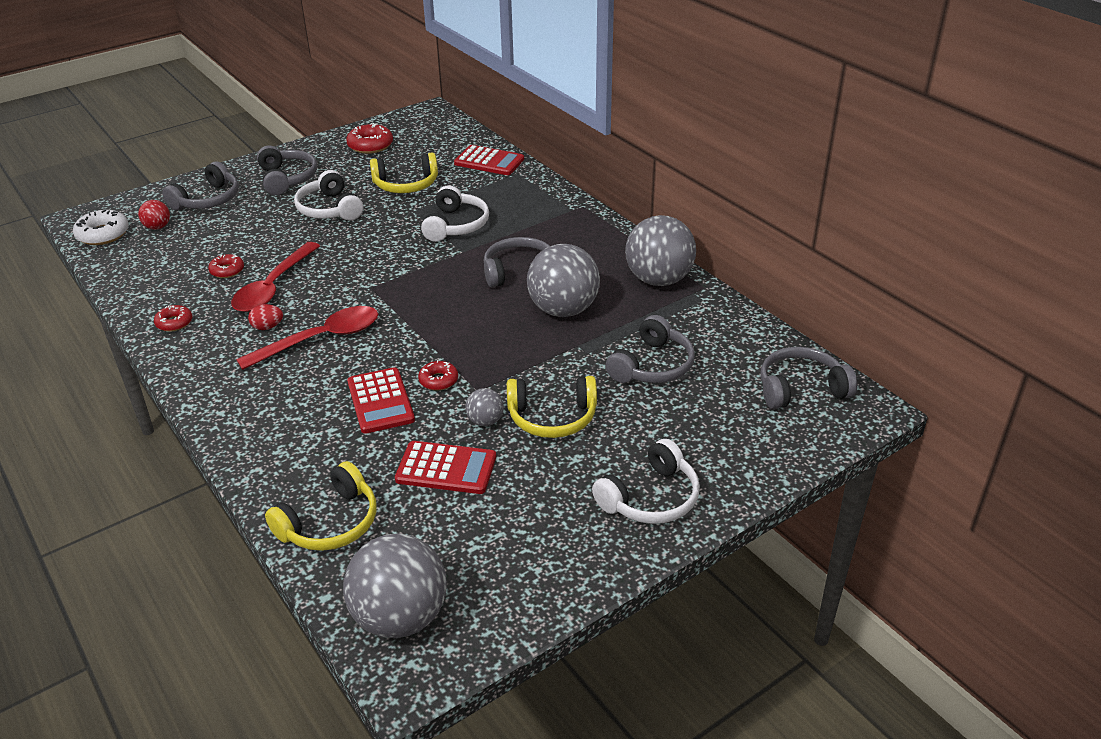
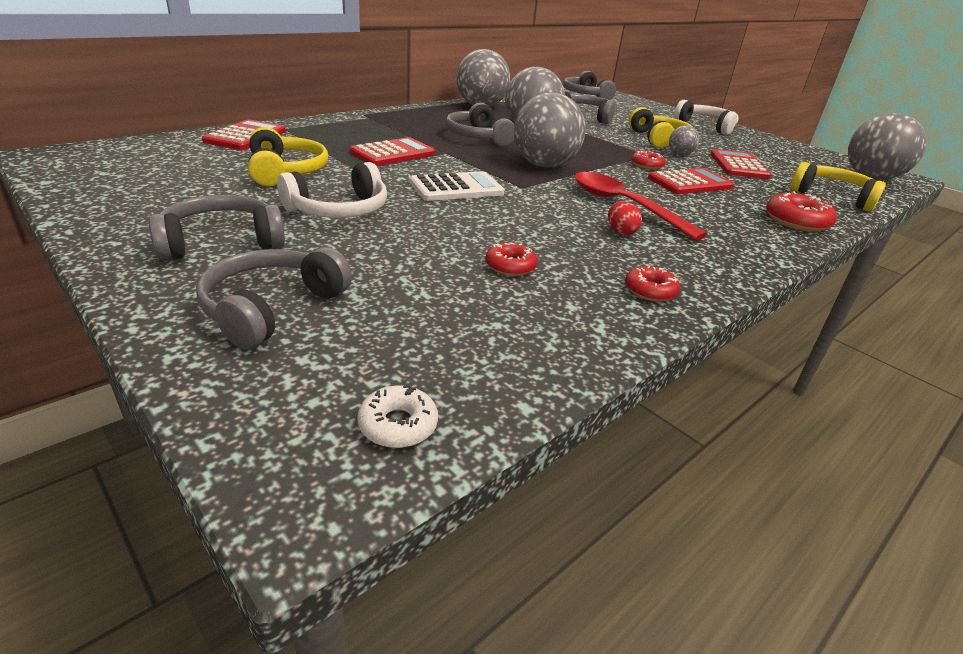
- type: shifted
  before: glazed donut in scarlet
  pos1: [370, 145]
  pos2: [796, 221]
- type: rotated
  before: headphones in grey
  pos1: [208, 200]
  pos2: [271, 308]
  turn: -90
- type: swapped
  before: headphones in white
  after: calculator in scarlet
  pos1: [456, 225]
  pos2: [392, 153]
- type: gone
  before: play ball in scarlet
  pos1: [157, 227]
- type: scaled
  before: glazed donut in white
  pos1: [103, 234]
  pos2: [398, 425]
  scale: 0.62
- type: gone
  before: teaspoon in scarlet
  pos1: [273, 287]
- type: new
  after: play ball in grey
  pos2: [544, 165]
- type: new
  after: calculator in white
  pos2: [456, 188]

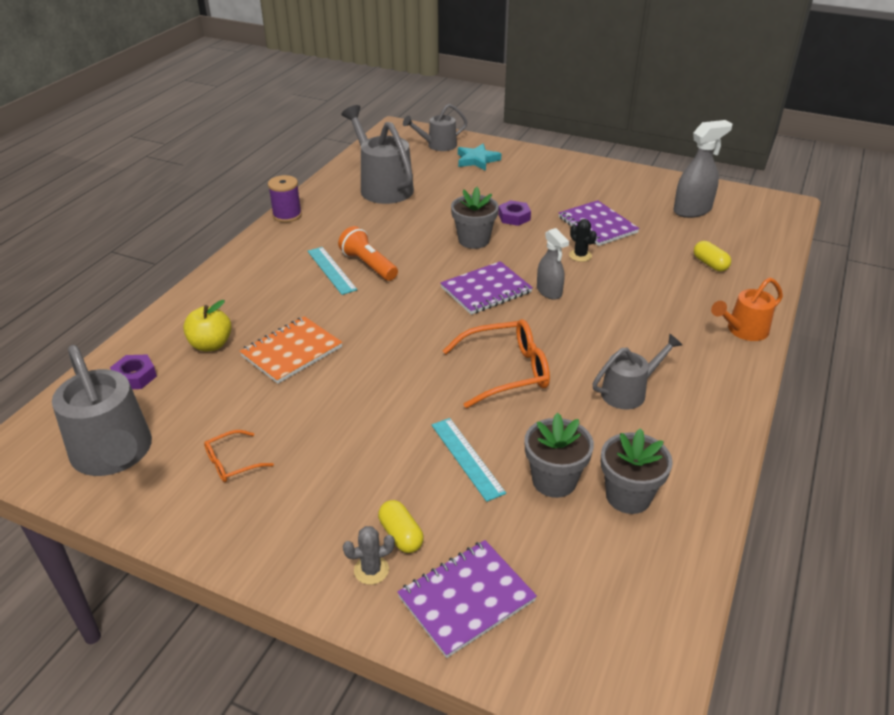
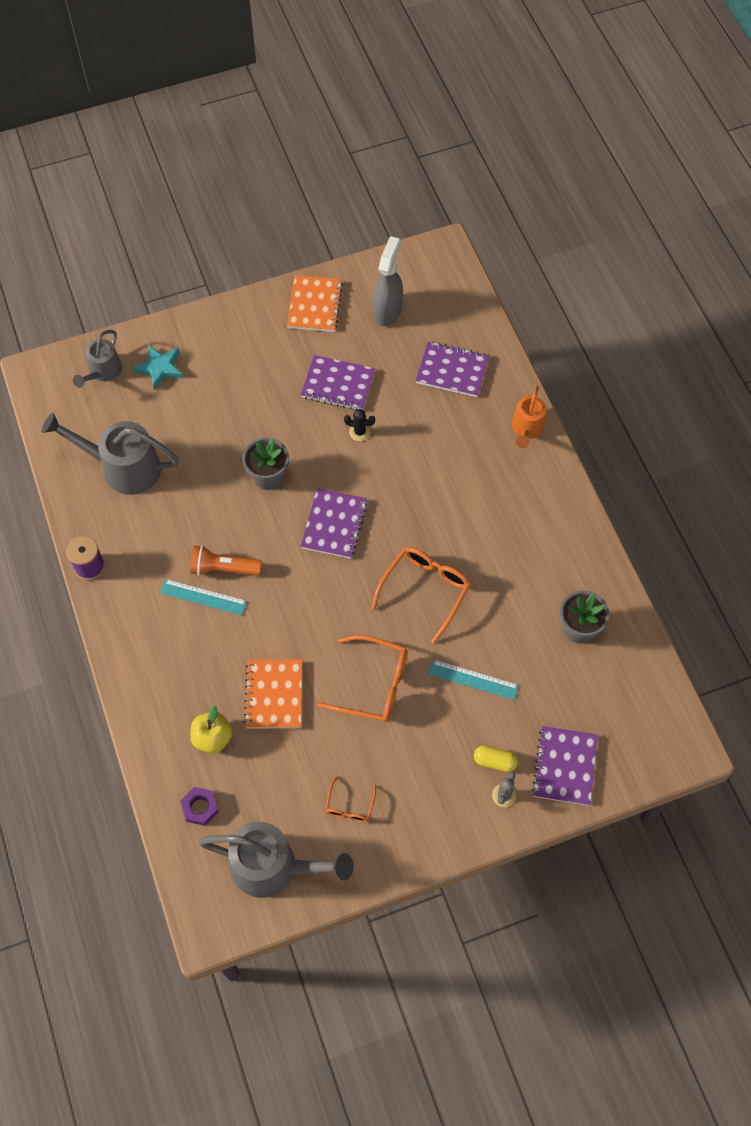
- type: gone
  before: nut in purple
  pos1: [514, 217]
- type: gone
  before: spray bottle in grey
  pos1: [549, 291]
- type: swapped
  before: pill shape in bright yellow
  after: notepad in purple
  pos1: [710, 264]
  pos2: [452, 371]
- type: gone
  before: watering can in grey
  pos1: [629, 391]
- type: gone
  before: plant pot in grey
  pos1: [554, 480]
- type: new
  after: notepad in bright orange
  pos2: [314, 305]
- type: new
  after: eyeglasses in bright orange
  pos2: [373, 685]

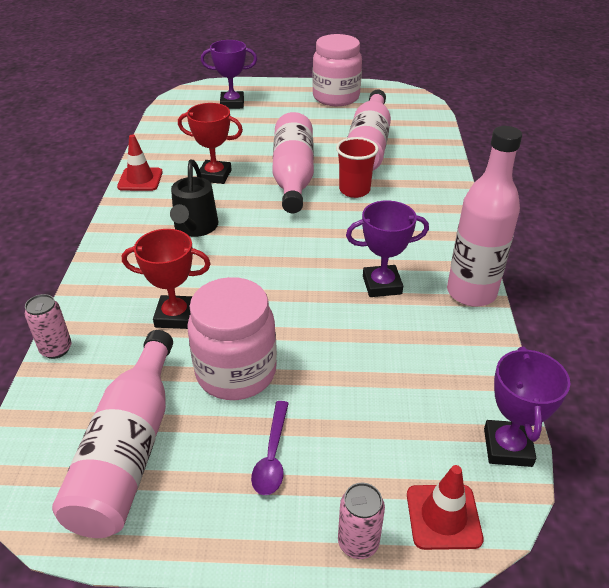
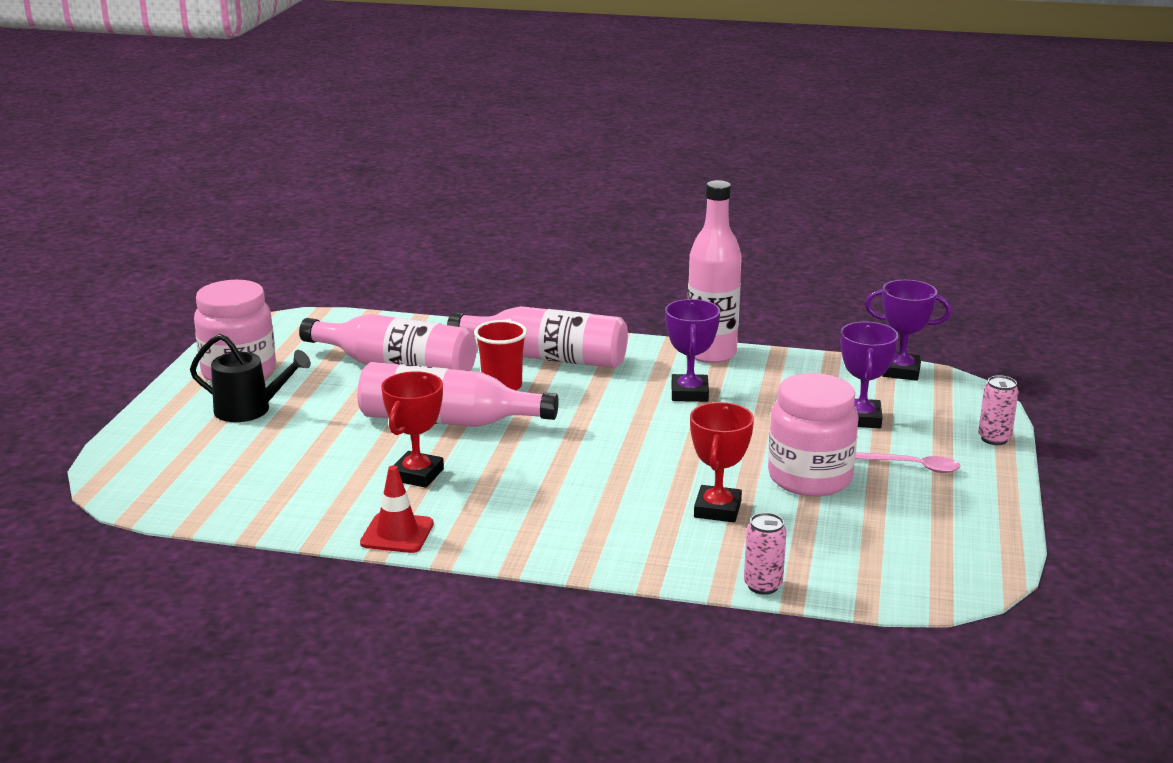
- type: shifted
  before: trophy in purple
  pos1: [232, 103]
  pos2: [861, 418]
- type: shifted
  before: watering can in black
  pos1: [195, 228]
  pos2: [250, 410]
- type: shifted
  before: drink bottle in rosy
  pos1: [129, 450]
  pos2: [546, 357]
- type: repainted
  before: teaspoon in purple
  after: teaspoon in rosy
  pos1: [272, 456]
  pos2: [913, 466]
- type: gone
  before: safety cone in scarlet
  pos1: [443, 516]

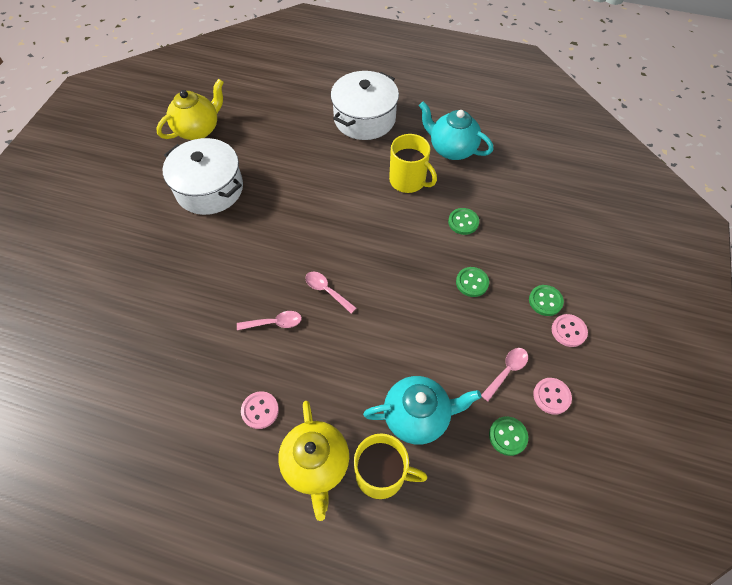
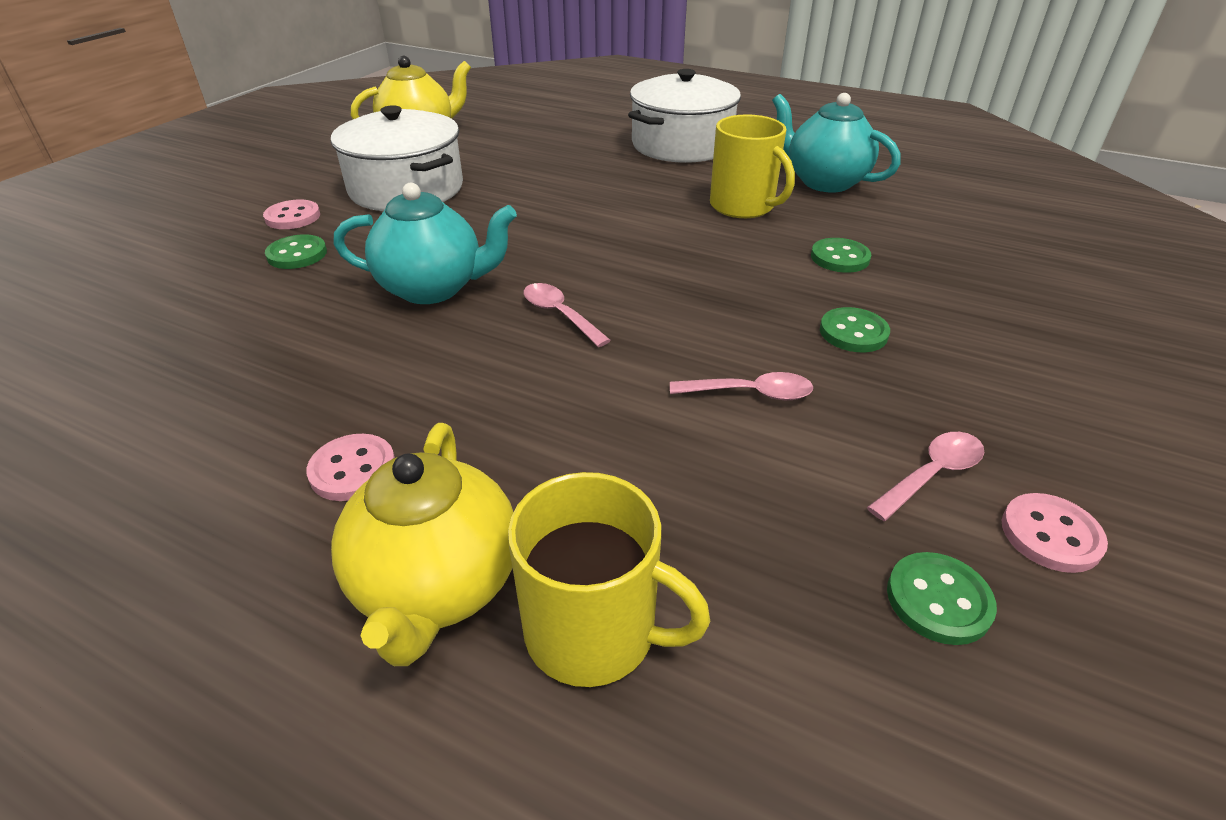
- type: shifted
  before: shirt button in green
  pos1: [545, 301]
  pos2: [297, 254]
- type: shifted
  before: teaspoon in rosy
  pos1: [274, 323]
  pos2: [750, 393]
- type: shifted
  before: shirt button in rosy
  pos1: [568, 331]
  pos2: [293, 217]
- type: shifted
  before: tea pot in teal
  pos1: [417, 416]
  pos2: [433, 288]

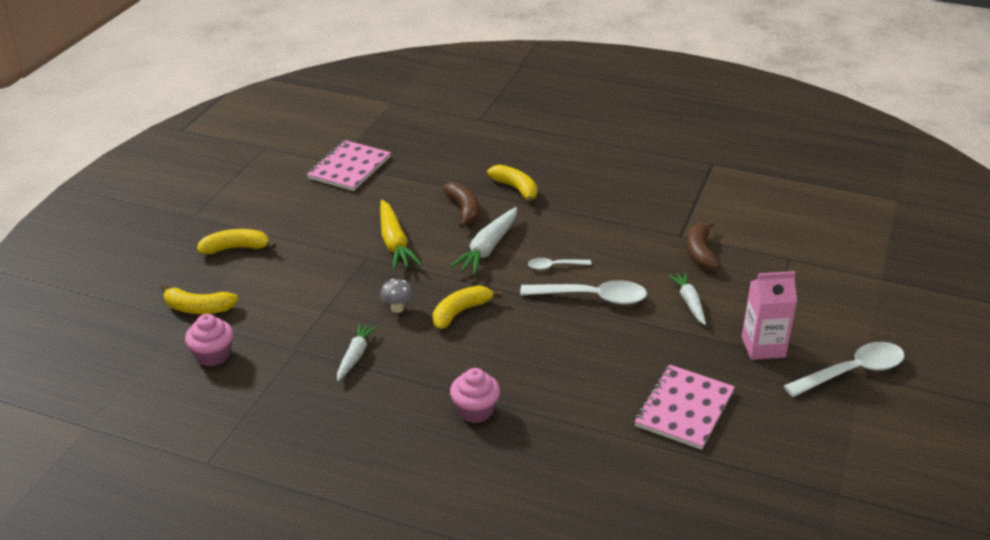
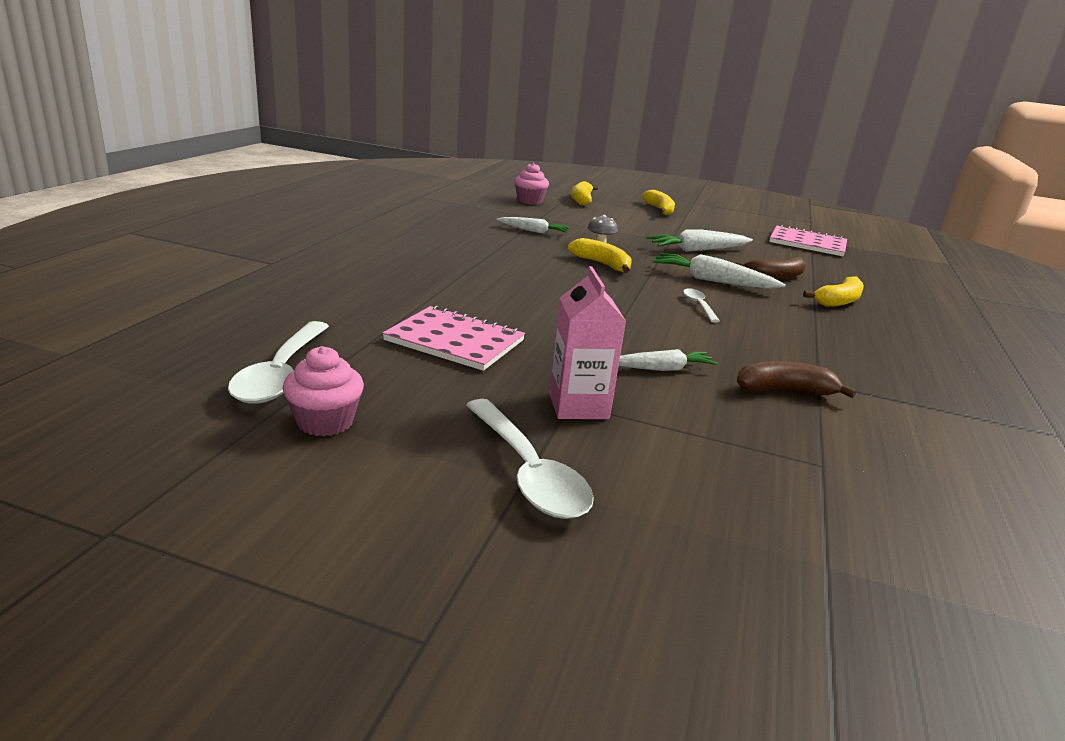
- type: repainted
  before: root vegetable in bright yellow
  after: root vegetable in white
  pos1: [394, 243]
  pos2: [697, 250]
- type: shifted
  before: teaspoon in white
  pos1: [592, 297]
  pos2: [281, 374]
- type: shifted
  before: cupcake in rosy
  pos1: [475, 411]
  pos2: [325, 422]

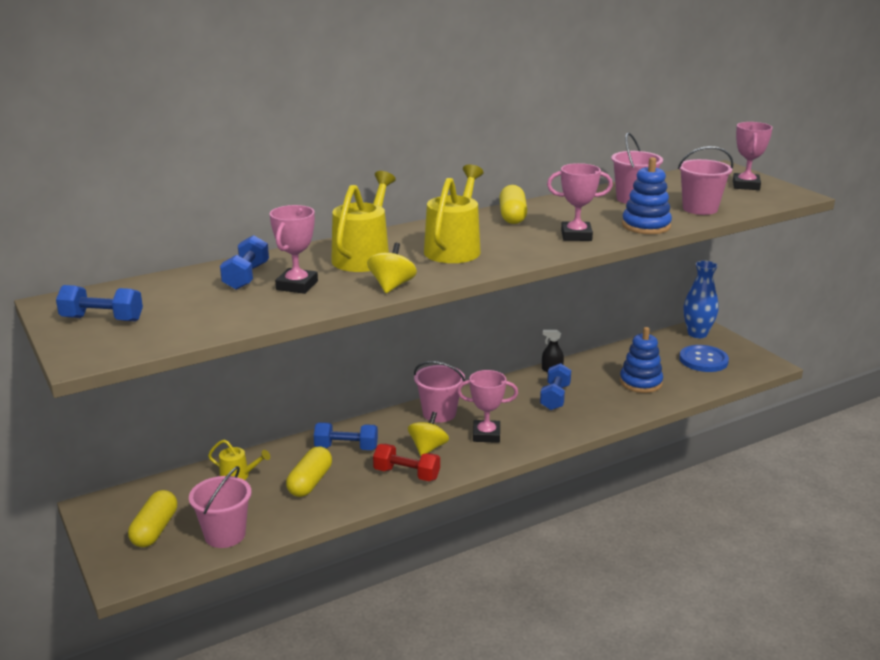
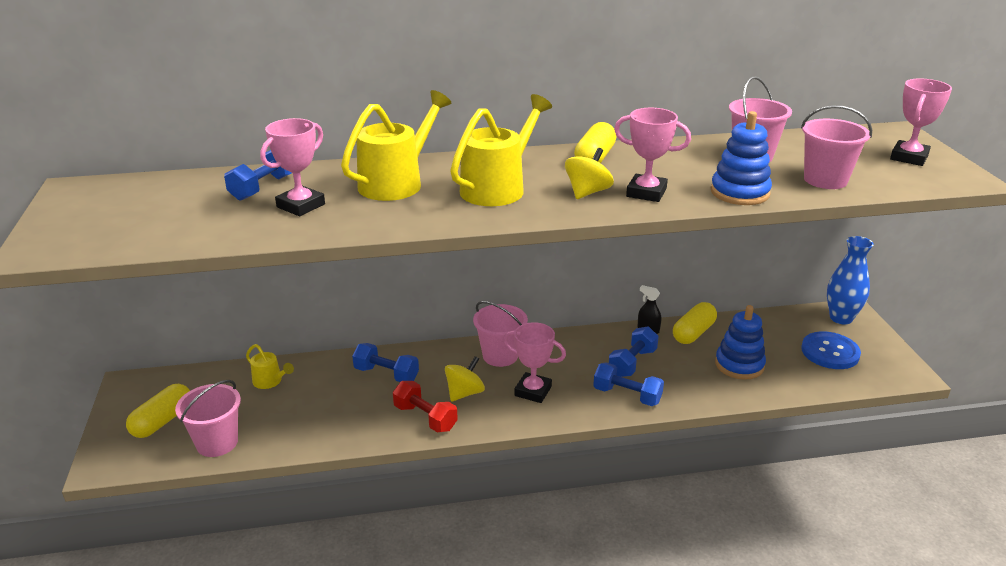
- type: shifted
  before: toy top in bright yellow
  pos1: [392, 286]
  pos2: [587, 192]
- type: shifted
  before: free weight in cobalt
  pos1: [102, 319]
  pos2: [627, 395]
- type: shifted
  before: pill shape in bright yellow
  pos1: [310, 482]
  pos2: [693, 333]

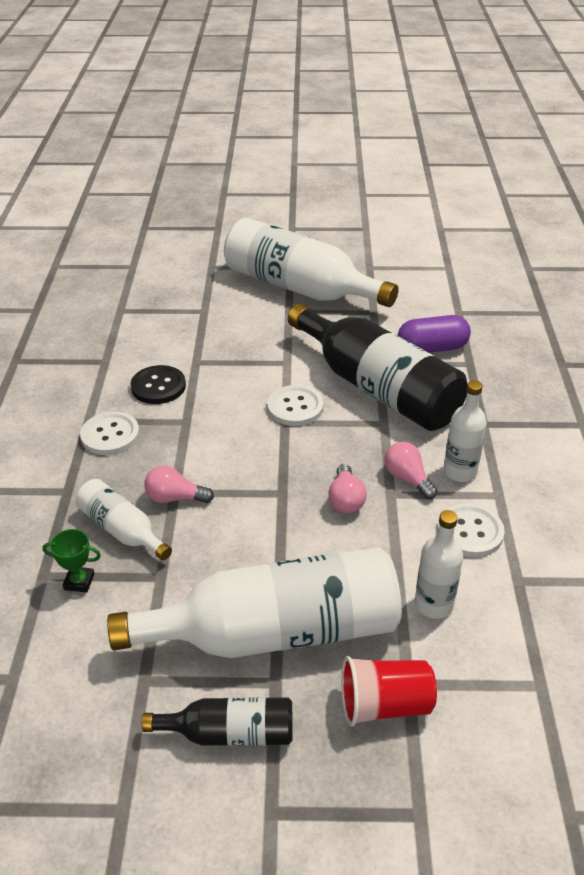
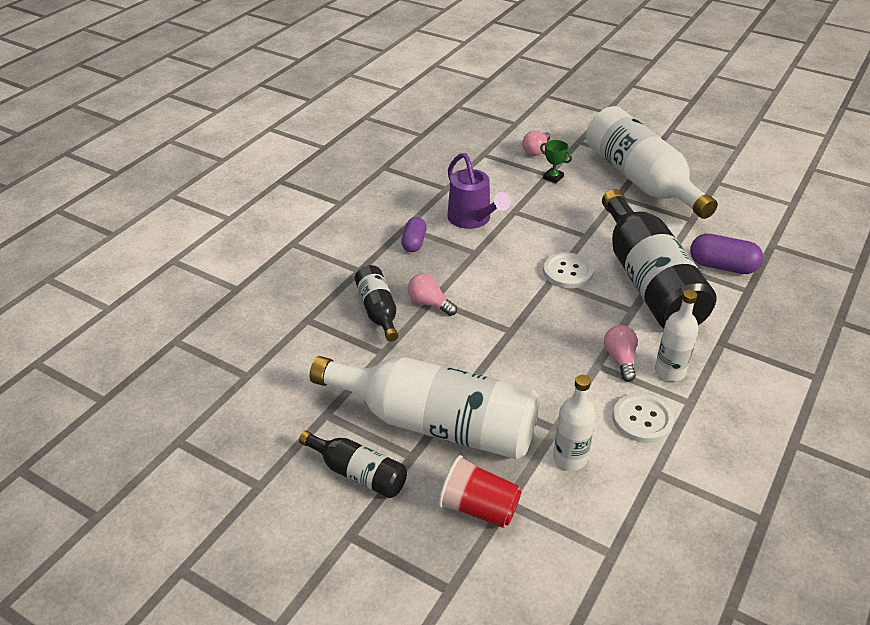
- type: swapped
  before: shirt button in black
  after: watering can in purple
  pos1: [158, 386]
  pos2: [472, 220]
- type: swapped
  before: shirt button in white
  after: pill shape in purple
  pos1: [110, 435]
  pos2: [414, 242]
- type: shifted
  before: light bulb in rosy
  pos1: [346, 499]
  pos2: [536, 150]
- type: repainted
  before: drink bottle in white
  after: drink bottle in black
  pos1: [122, 529]
  pos2: [378, 310]
- type: shifted
  before: trophy in green
  pos1: [79, 582]
  pos2: [553, 177]

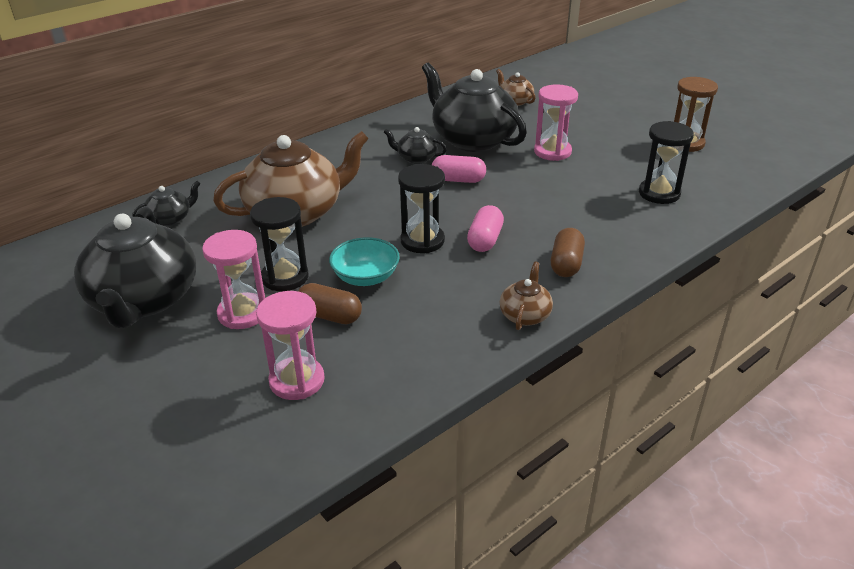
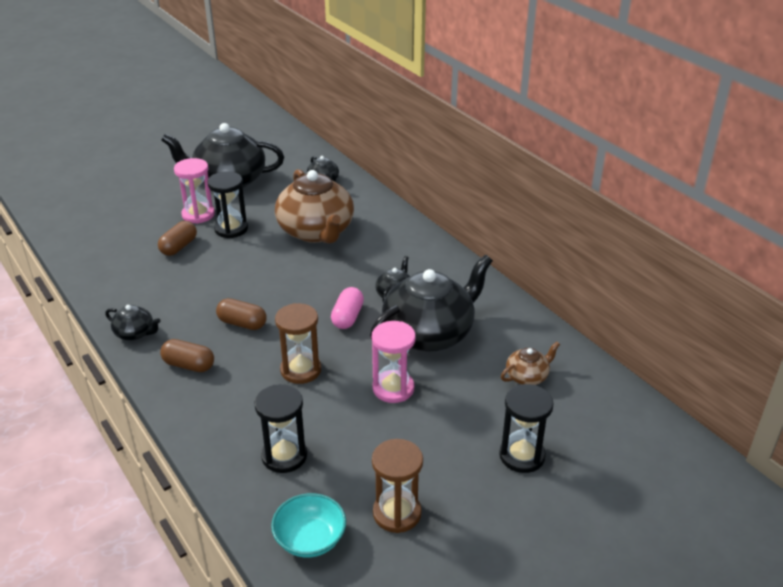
- type: shifted
  before: sandglass in black
  pos1: [422, 241]
  pos2: [522, 456]
- type: repainted
  before: pill shape in rosy
  after: pill shape in russet
  pos1: [485, 240]
  pos2: [242, 323]
- type: shifted
  before: bowl in teal
  pos1: [365, 277]
  pos2: [310, 539]
- type: repainted
  before: tea pot in russet
  after: tea pot in black
  pos1: [525, 315]
  pos2: [135, 333]
- type: gone
  before: sandglass in rosy
  pos1: [297, 381]
- type: new
  after: sandglass in russet
  pos2: [301, 370]

